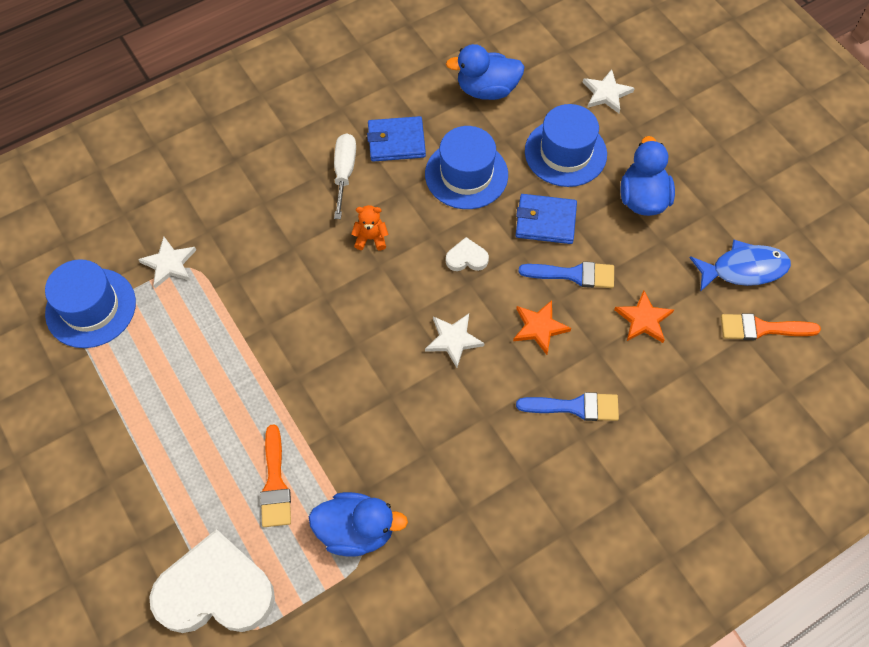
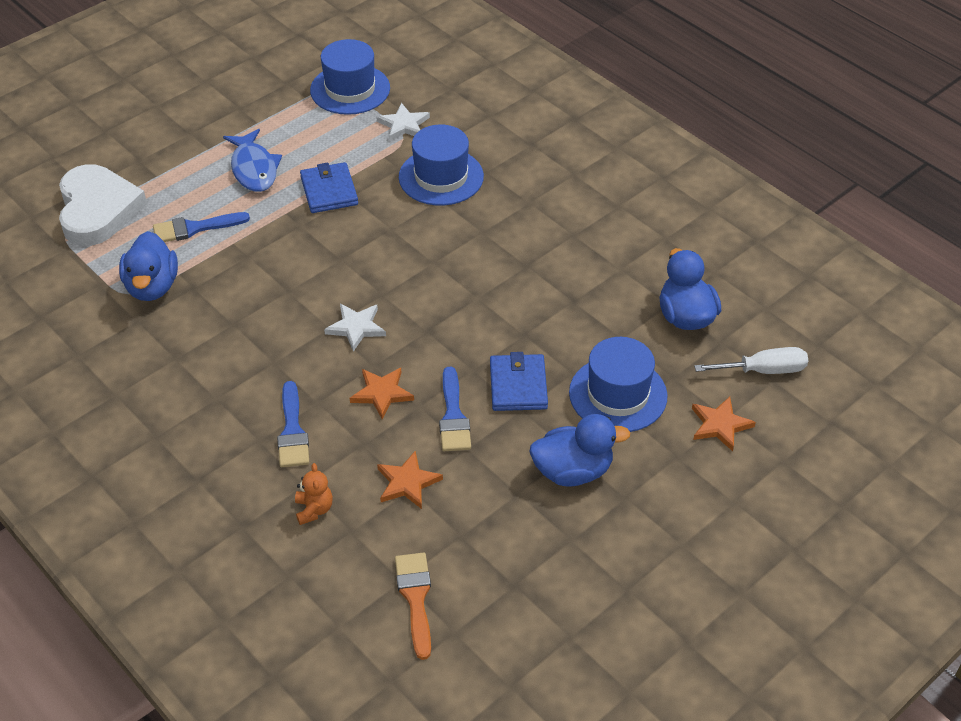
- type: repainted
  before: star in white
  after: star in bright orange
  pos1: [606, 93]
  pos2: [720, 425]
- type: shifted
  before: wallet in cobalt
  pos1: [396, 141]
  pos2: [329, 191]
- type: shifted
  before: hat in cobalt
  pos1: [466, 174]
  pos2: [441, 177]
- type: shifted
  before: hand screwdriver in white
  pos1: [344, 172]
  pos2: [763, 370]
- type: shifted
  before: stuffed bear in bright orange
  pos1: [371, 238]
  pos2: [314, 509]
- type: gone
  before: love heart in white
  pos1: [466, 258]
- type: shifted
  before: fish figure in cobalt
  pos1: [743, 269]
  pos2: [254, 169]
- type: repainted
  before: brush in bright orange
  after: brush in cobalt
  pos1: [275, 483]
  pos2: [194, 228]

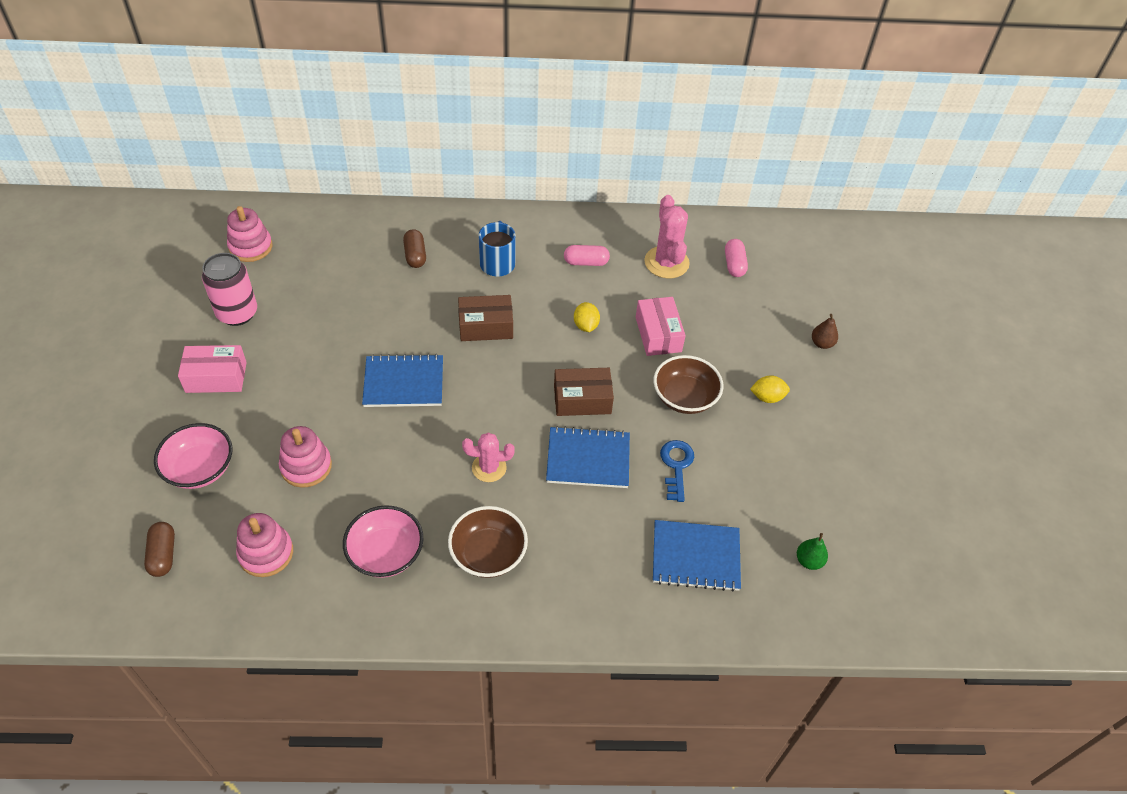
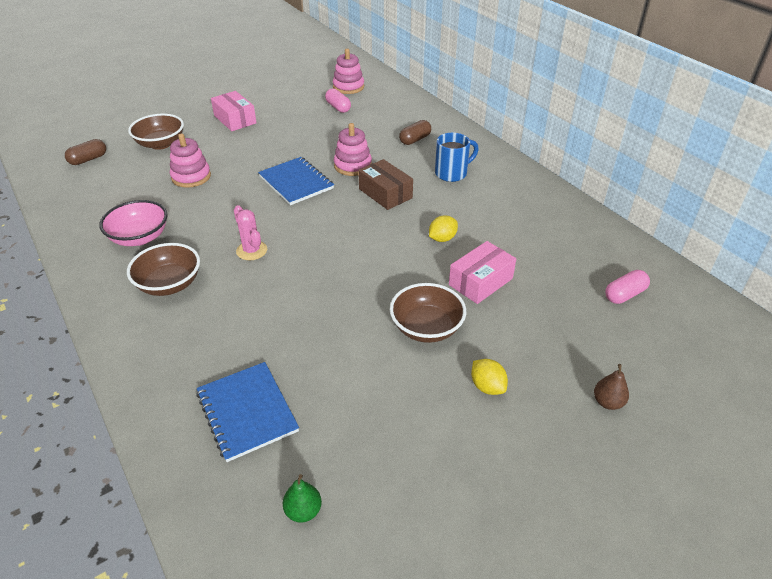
- type: gone
  before: saguaro cactus in rosy
  pos1: [666, 262]
- type: shifted
  before: pill shape in rosy
  pos1: [586, 262]
  pos2: [338, 107]
- type: gone
  before: can in rosy
  pos1: [237, 313]
- type: gone
  before: box in russet
  pos1: [582, 400]
- type: repainted
  before: bowl in rosy
  after: bowl in russet
  pos1: [200, 469]
  pos2: [160, 144]
- type: gone
  before: notepad in cobalt
  pos1: [588, 459]
- type: gone
  before: latchkey in cobalt
  pos1: [676, 466]
- type: shifted
  before: ring stacker in rosy
  pos1: [266, 553]
  pos2: [353, 166]

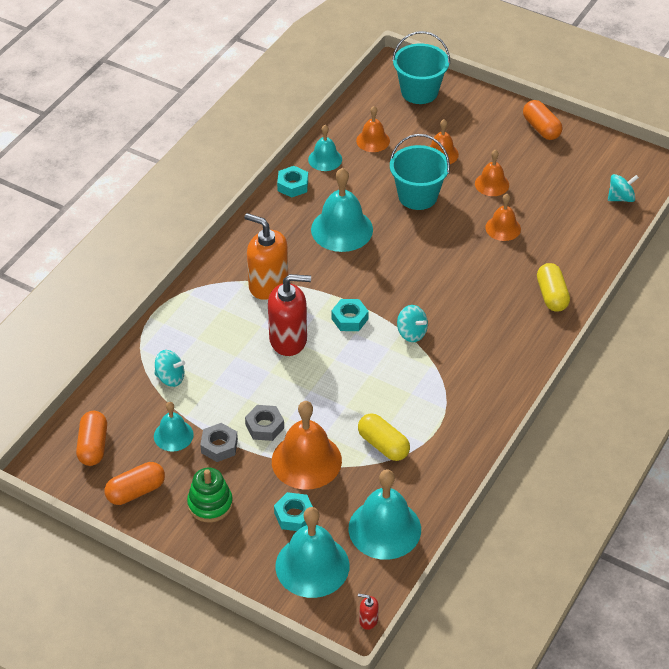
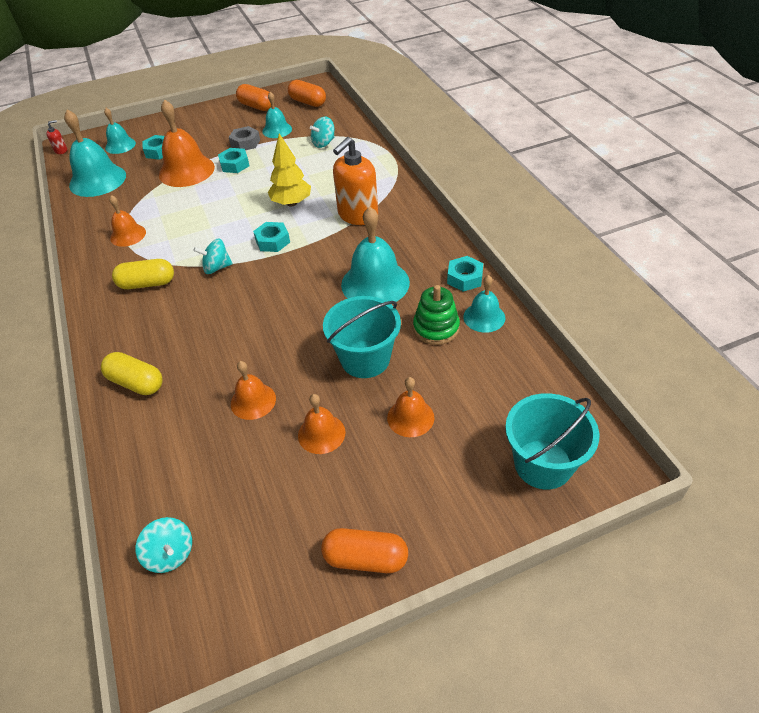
- type: shifted
  before: hand bell in bright orange
  pos1: [373, 140]
  pos2: [128, 235]
- type: rotated
  before: toy top in teal
  pos1: [621, 198]
  pos2: [170, 554]
  turn: -60
- type: rotated
  before: soap dispenser in bright orange
  pos1: [268, 285]
  pos2: [357, 215]
  turn: 150
- type: swapped
  before: soap dispenser in scarlet
  after: tree in bright yellow
  pos1: [288, 340]
  pos2: [291, 203]
- type: repainted
  before: nut in grey
  after: nut in teal
  pos1: [264, 426]
  pos2: [234, 165]
- type: shifted
  before: pill shape in bright yellow
  pos1: [383, 445]
  pos2: [147, 284]
- type: rotated
  before: pill shape in bright orange
  pos1: [136, 491]
  pos2: [256, 106]
  turn: -60
- type: shifted
  before: ring stacker in green
  pos1: [210, 504]
  pos2: [436, 328]
- type: scaled
  before: hand bell in teal
  pos1: [312, 566]
  pos2: [120, 145]
  scale: 0.57

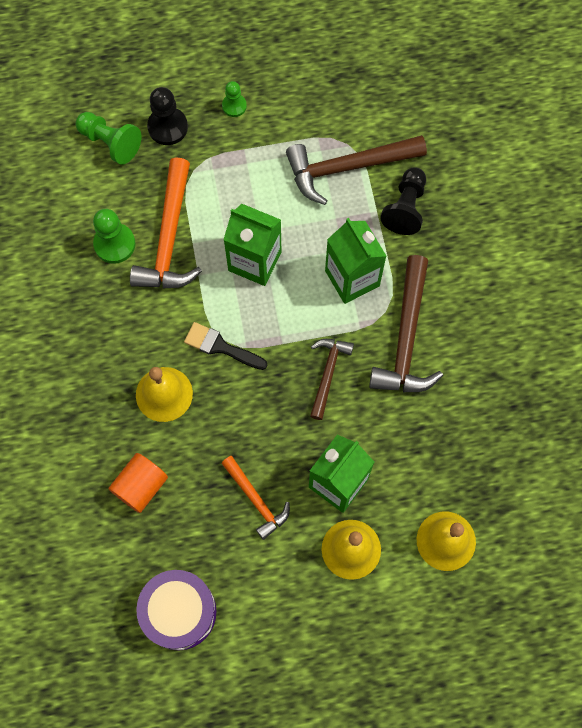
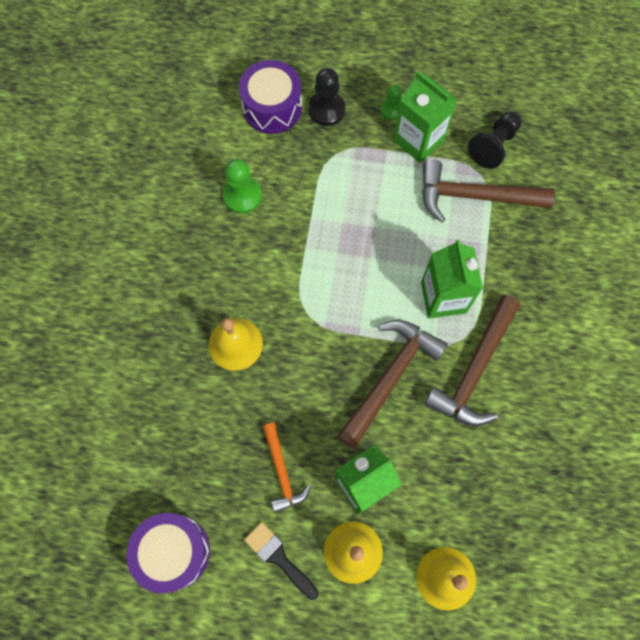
- type: swapped
  before: game pawn in green
  after: toy drum in purple
  pos1: [110, 143]
  pos2: [272, 107]
- type: gone
  before: claw hammer in bright orange
  pos1: [169, 238]
- type: shifted
  before: game pawn in black
  pos1: [405, 208]
  pos2: [493, 146]
- type: shifted
  before: carton in green
  pos1: [254, 261]
  pos2: [418, 140]
- type: shifted
  before: brush in black
  pos1: [220, 346]
  pos2: [278, 557]
- type: scaled
  before: claw hammer in russet
  pos1: [327, 374]
  pos2: [390, 377]
  scale: 1.71
- type: gone
  before: cylinder in bright orange
  pos1: [141, 486]

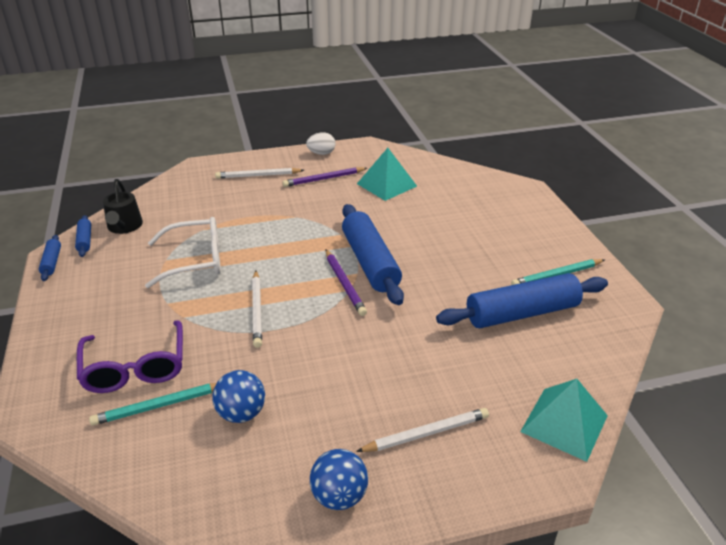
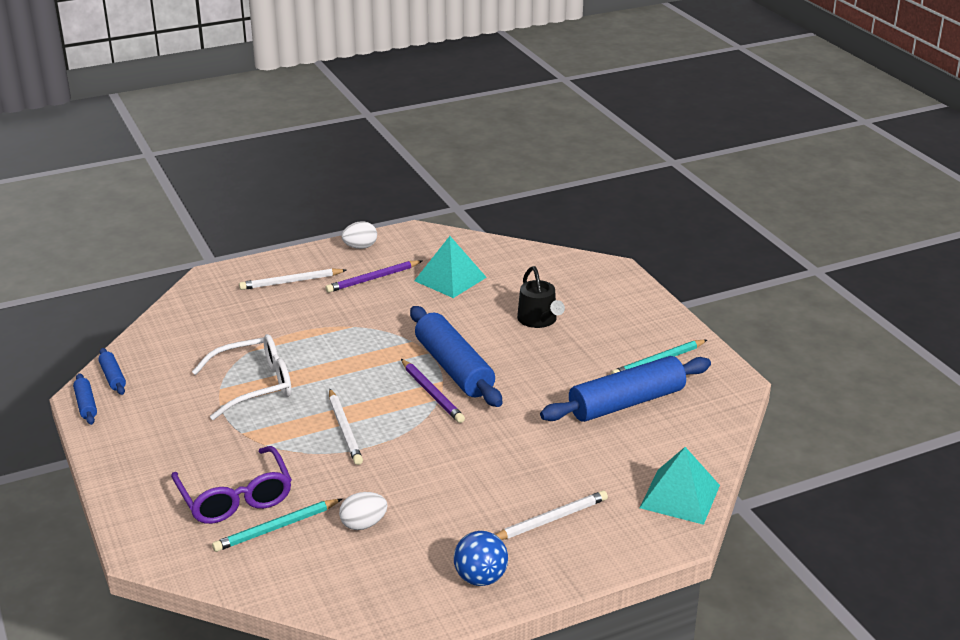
- type: shifted
  before: watering can in black
  pos1: [124, 226]
  pos2: [539, 320]
- type: swapped
  before: play ball in cobalt
  after: toy egg in white
  pos1: [241, 413]
  pos2: [363, 524]

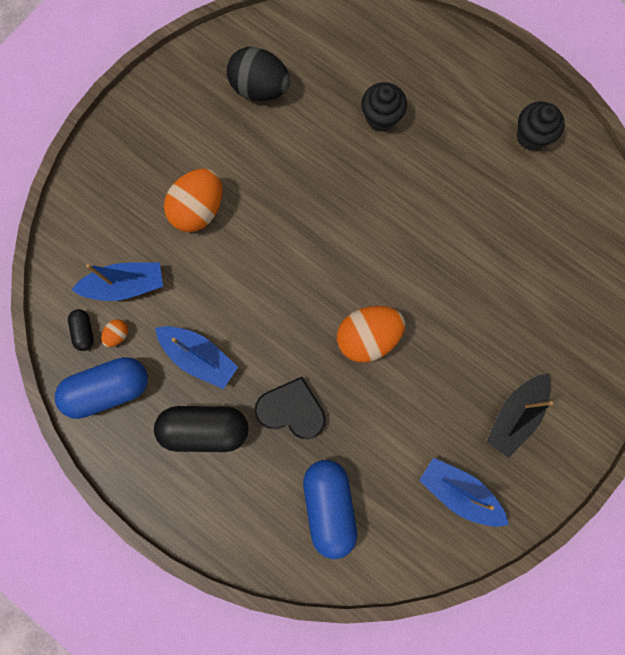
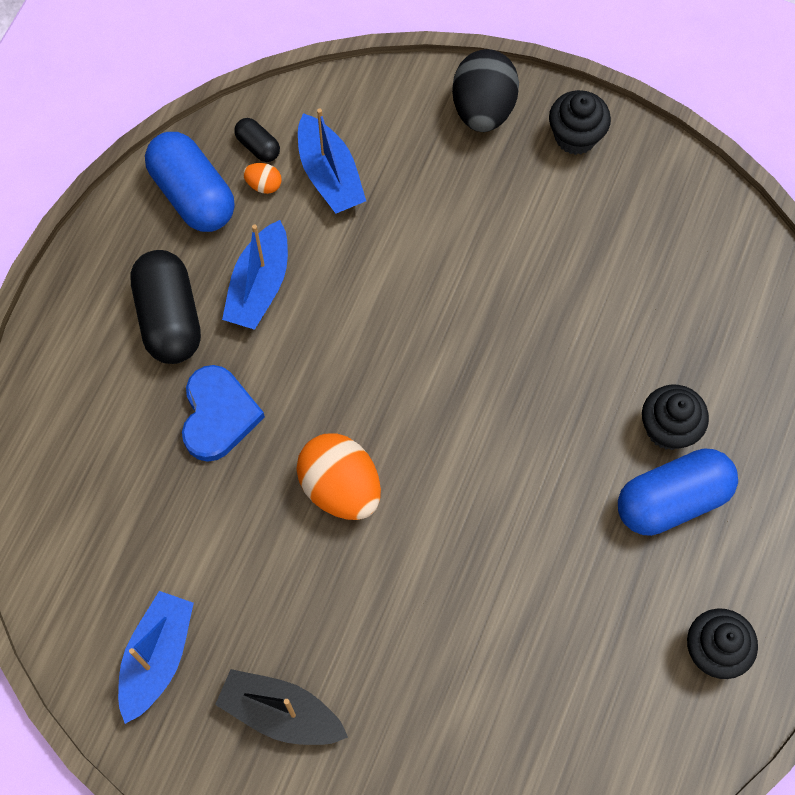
- type: shifted
  before: toy egg in black
  pos1: [260, 89]
  pos2: [483, 109]
- type: gone
  before: toy egg in bright orange
  pos1: [199, 210]
- type: rotated
  before: pill shape in black
  pos1: [84, 331]
  pos2: [258, 146]
  turn: 75
- type: repainted
  before: love heart in black
  after: love heart in cobalt
  pos1: [292, 410]
  pos2: [218, 415]
- type: shifted
  before: pill shape in cobalt
  pos1: [329, 505]
  pos2: [672, 500]
- type: new
  after: cupcake in black
  pos2: [575, 136]

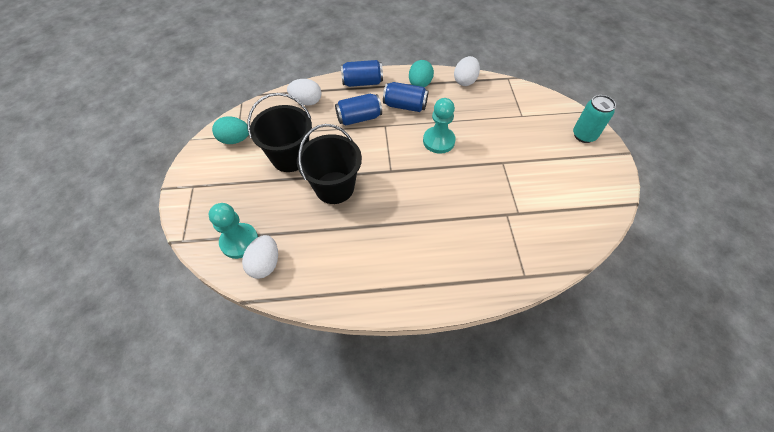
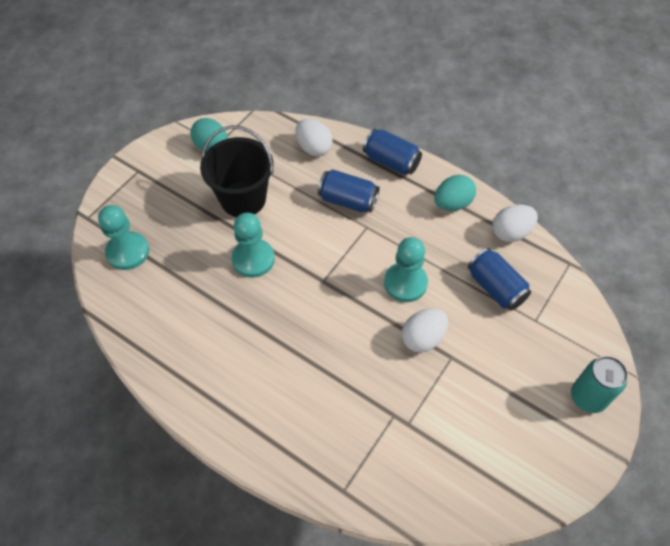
- type: shifted
  before: can in cobalt
  pos1: [405, 105]
  pos2: [495, 287]
- type: swapped
  before: bucket in black
  after: game pawn in teal
  pos1: [334, 187]
  pos2: [253, 259]
- type: shifted
  before: toy egg in white
  pos1: [265, 264]
  pos2: [422, 338]

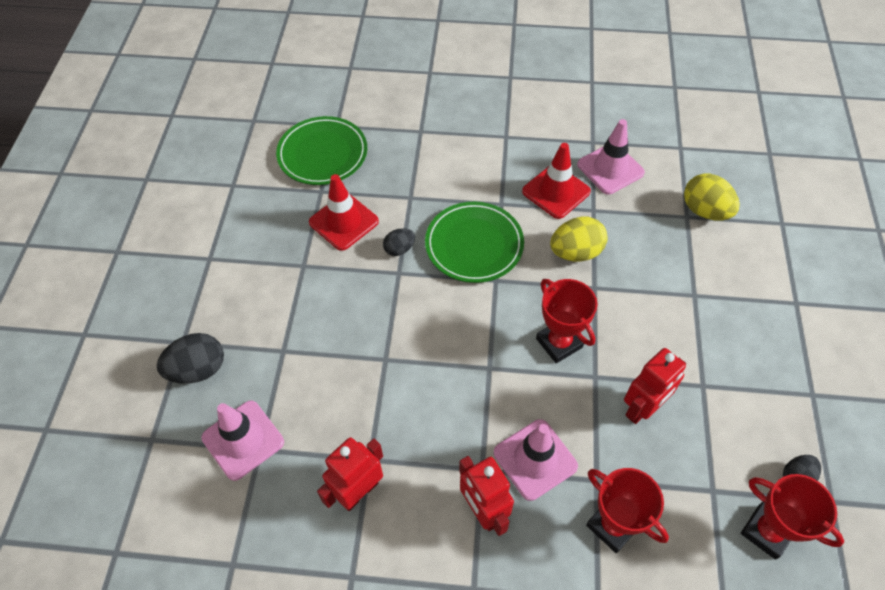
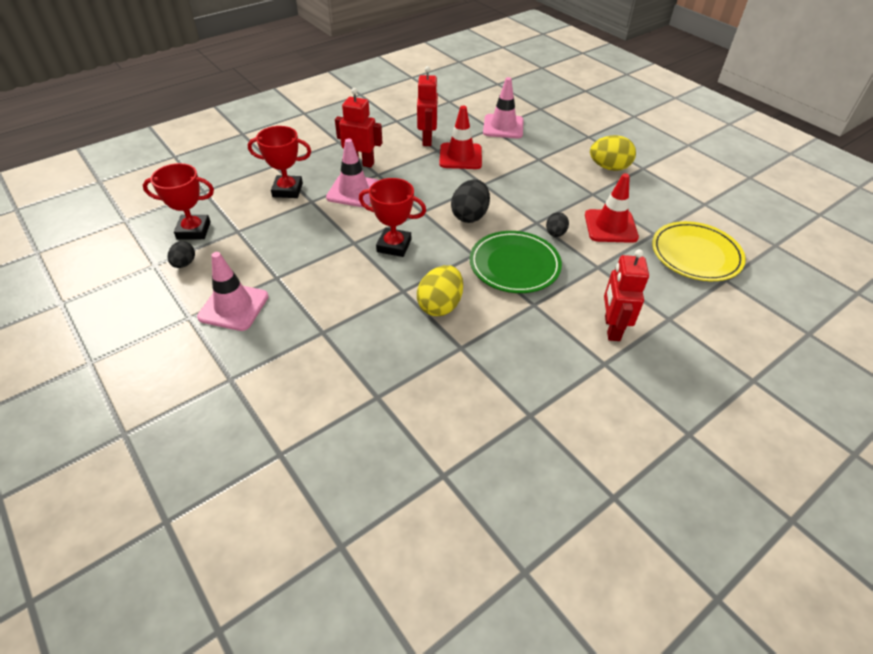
- type: repainted
  before: flat dish in green
  after: flat dish in bright yellow
  pos1: [322, 154]
  pos2: [695, 255]
- type: shifted
  before: safety cone in rosy
  pos1: [610, 169]
  pos2: [233, 307]
- type: shifted
  before: safety cone in scarlet
  pos1: [556, 191]
  pos2: [460, 156]
- type: shifted
  before: toy egg in bright yellow
  pos1: [705, 211]
  pos2: [609, 167]
- type: shifted
  before: toy egg in black
  pos1: [198, 369]
  pos2: [470, 216]
- type: shifted
  before: robot in scarlet
  pos1: [642, 408]
  pos2: [611, 328]

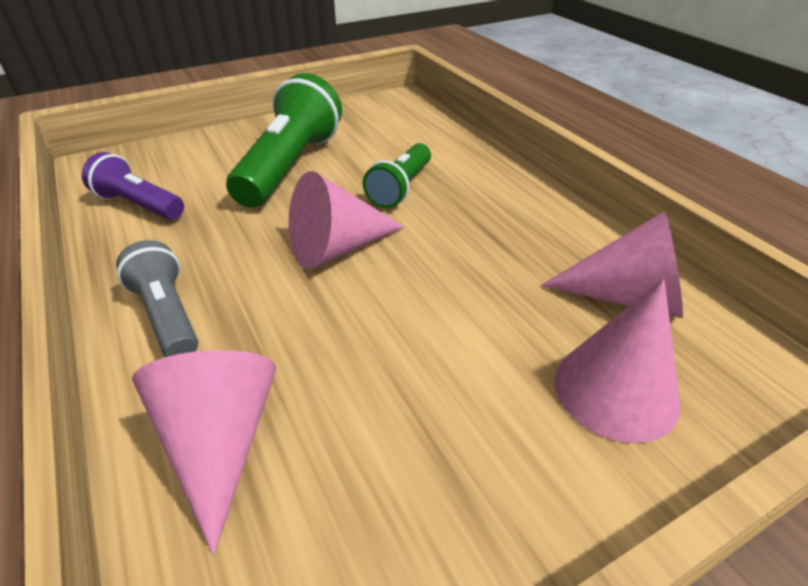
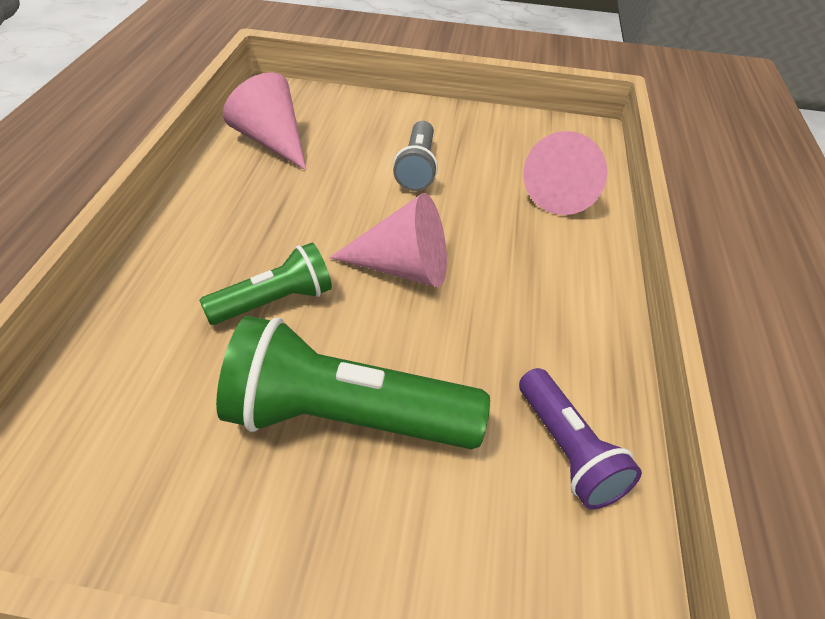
- type: rotated
  before: torch in green
  pos1: [290, 166]
  pos2: [345, 417]
  turn: 45
- type: shifted
  before: torch in grey
  pos1: [167, 315]
  pos2: [417, 168]
- type: gone
  before: cone in rosy
  pos1: [616, 390]

